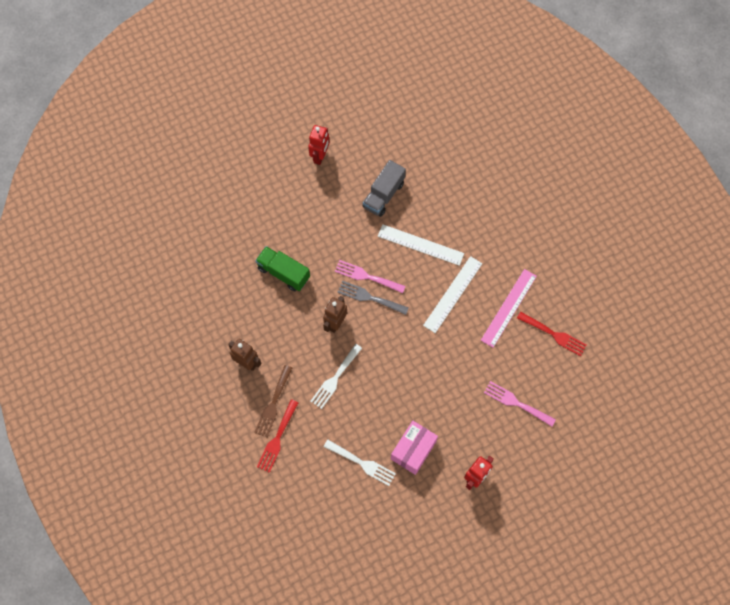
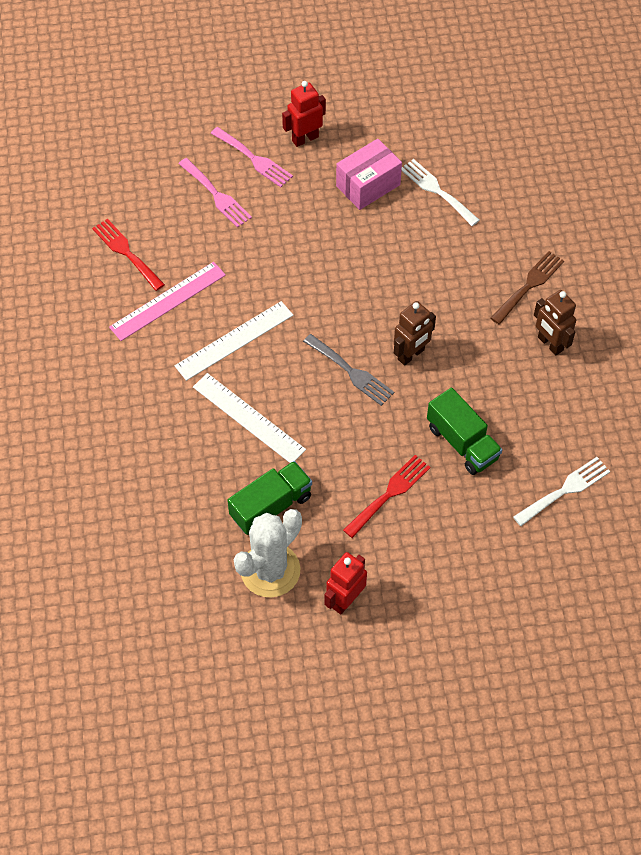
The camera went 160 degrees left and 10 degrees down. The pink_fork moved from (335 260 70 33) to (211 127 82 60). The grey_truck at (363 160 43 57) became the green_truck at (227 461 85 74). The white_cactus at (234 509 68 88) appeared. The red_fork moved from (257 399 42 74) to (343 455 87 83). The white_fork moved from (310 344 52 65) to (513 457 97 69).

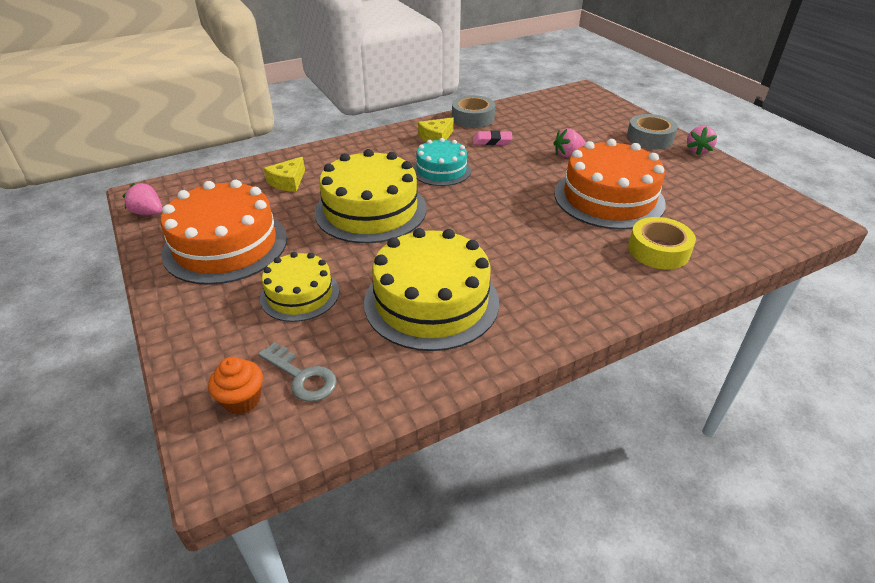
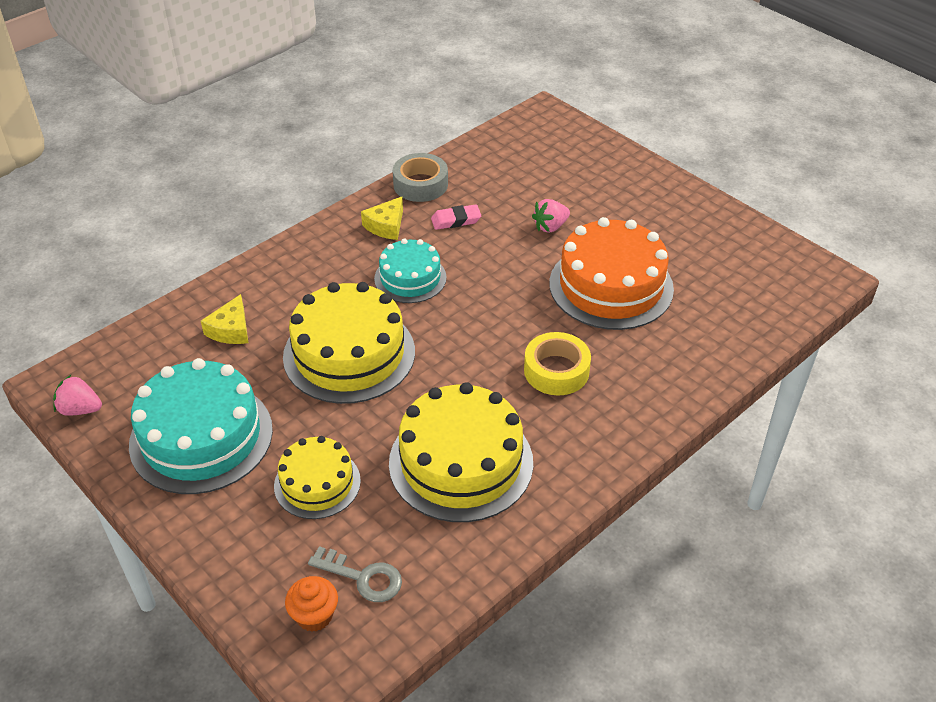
The camera went 15 degrees left and 5 degrees up. The orange_cake at (161 180 126 105) became the turquoise_cake at (129 358 144 136). The yellow_tape moved from (628 217 68 52) to (524 332 67 64). The grey_tape at (627 114 51 35) disappeared. The pink_strawberry at (687 126 30 29) disappeared.

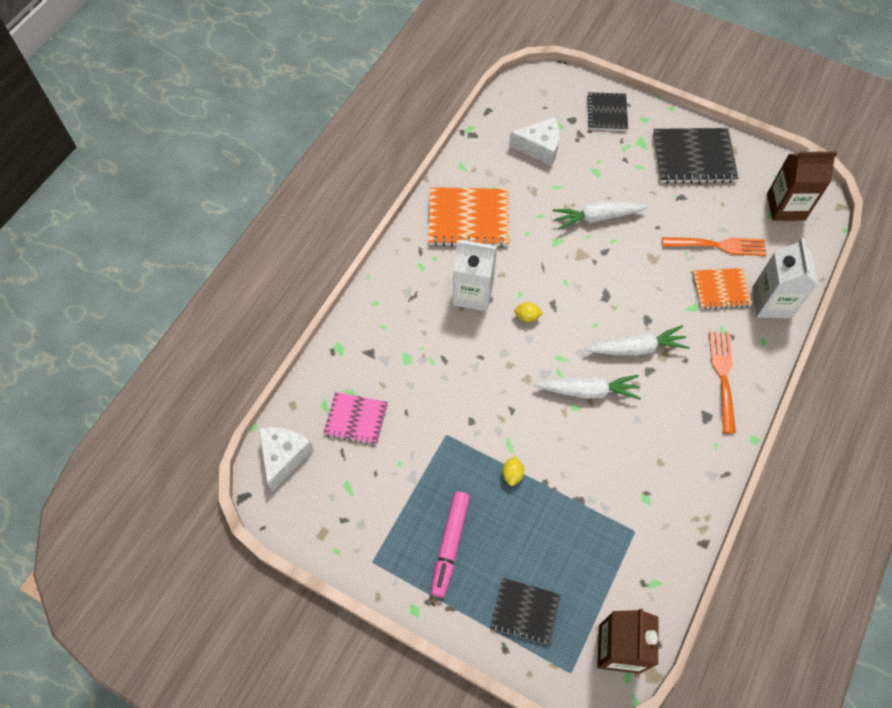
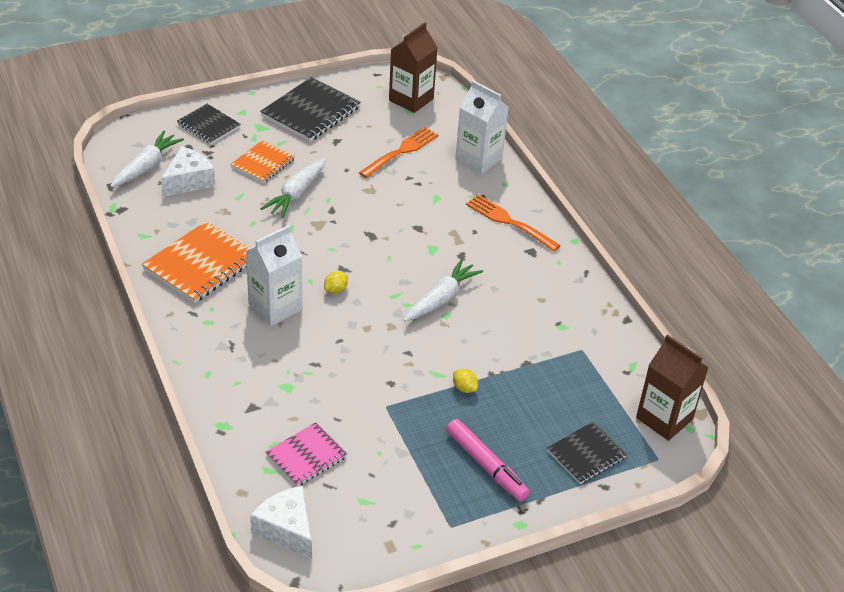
The camera went 55 degrees left and 20 degrees down. The white_carrot moved from (585 325 105 31) to (111 131 73 56). The orange_notebook moved from (693 268 59 42) to (231 140 64 43).

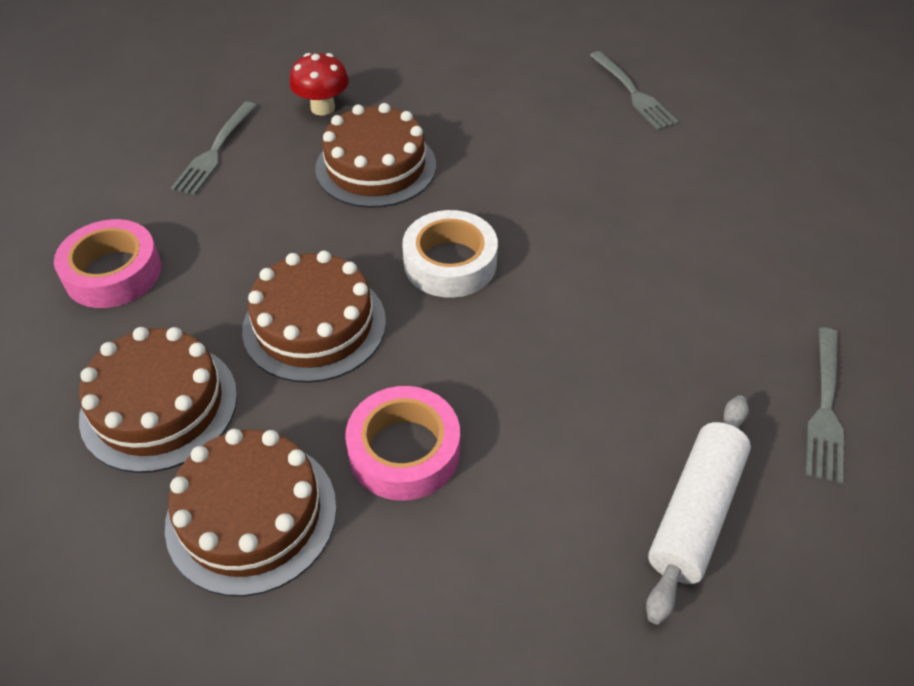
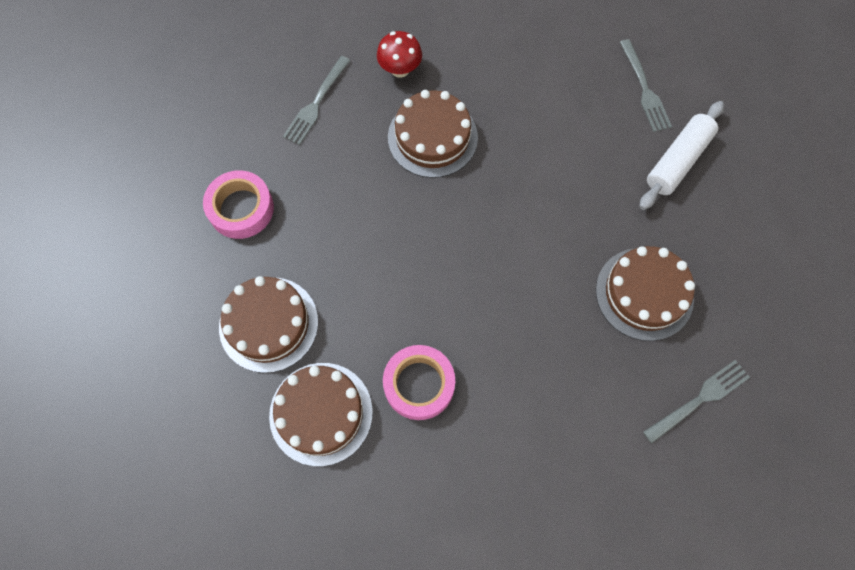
The camera went 10 degrees right and 20 degrees up. The brown_cake moved from (242 251 144 132) to (596 246 99 95). The white_rolling_pin moved from (646 395 105 230) to (639 101 85 109). The grey_fork at (806 327 38 157) turned 150 degrees counterclockwise. The white_tape at (402 210 96 88) disappeared.

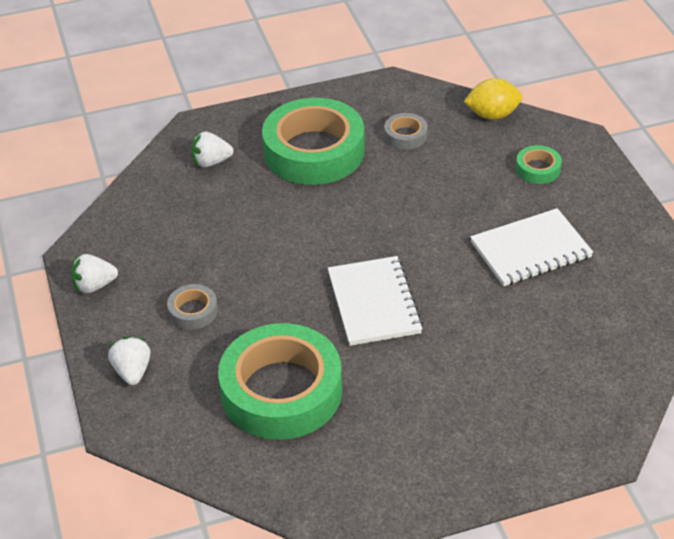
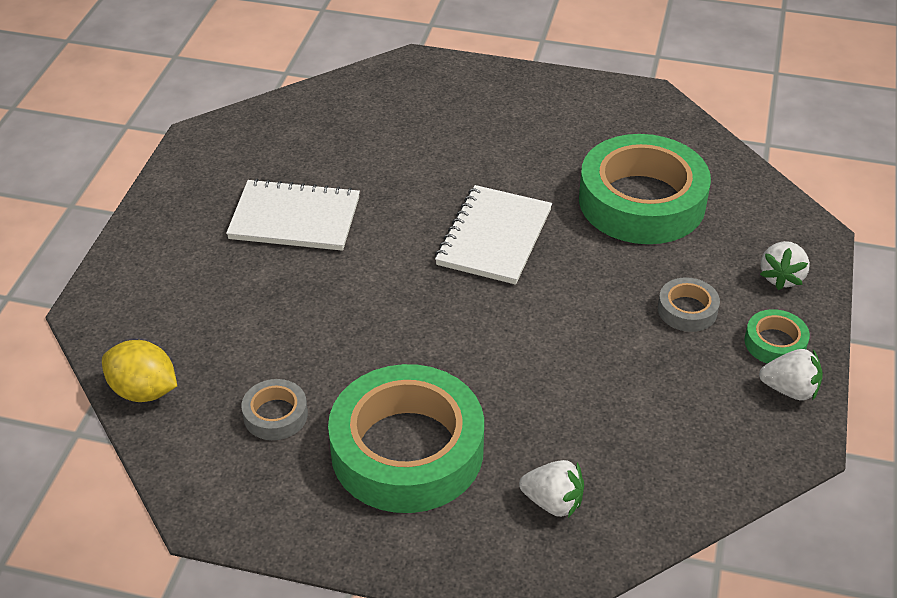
The camera went 150 degrees left and 0 degrees up. The green_tape moved from (516 145 46 39) to (745 309 65 55).

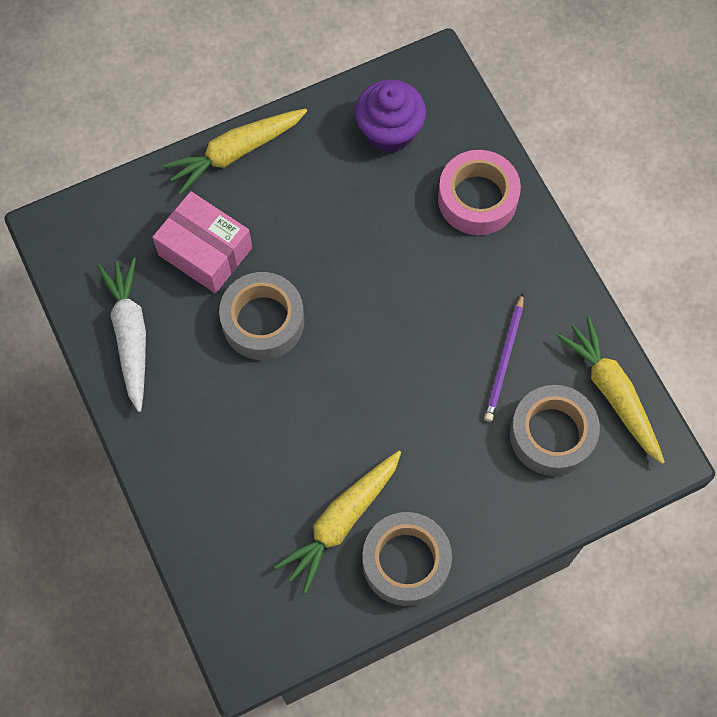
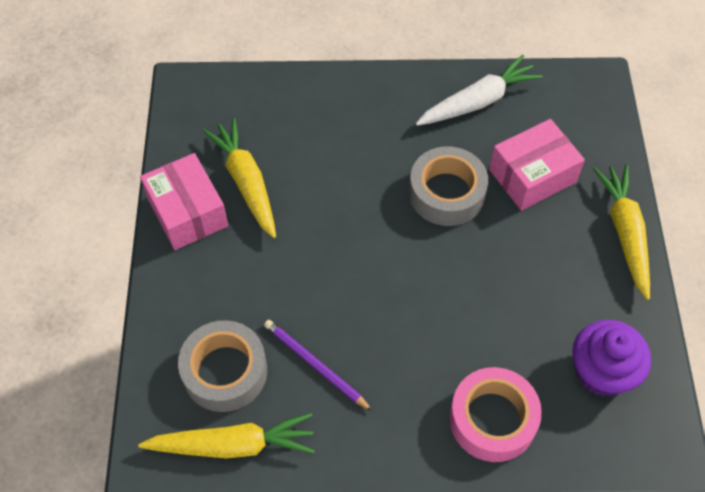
The camera went 115 degrees right and 10 degrees down. The grey_tape at (362 512 90 94) was replaced by the pink_box at (140 153 88 97). The white_carrot at (97 257 49 155) turned 45 degrees counterclockwise.

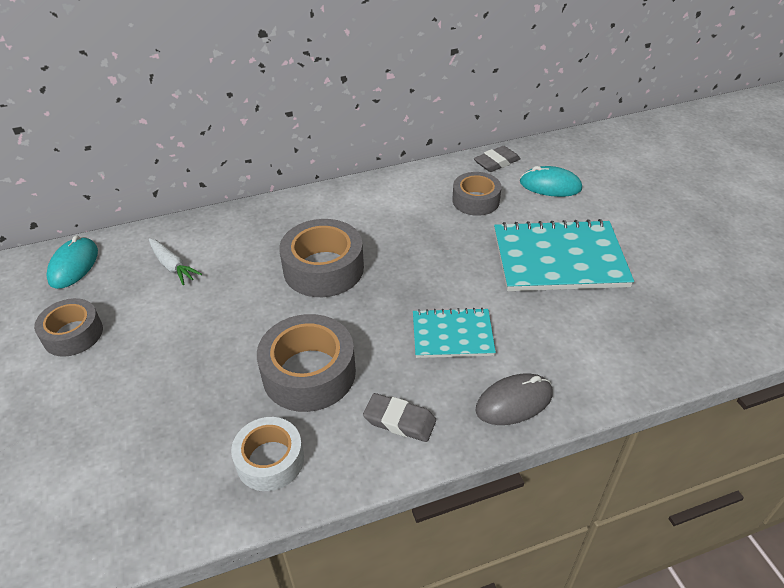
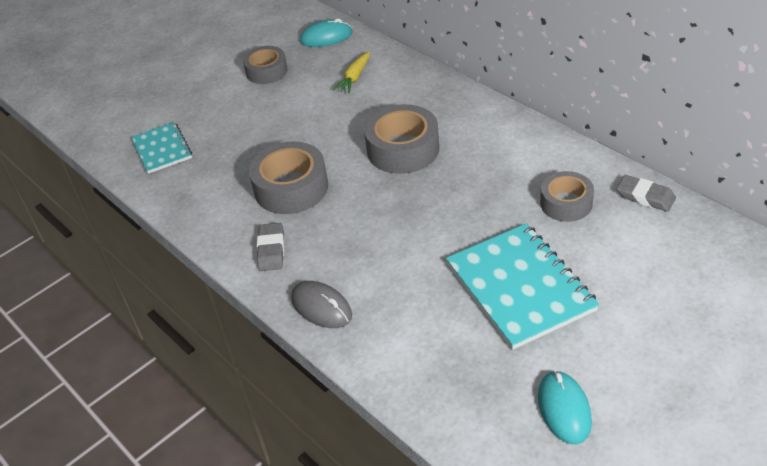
The camera went 70 degrees right and 0 degrees up. The turquoise_notebook moved from (413 308 83 50) to (131 122 61 52). The white_carrot at (149 238 53 47) became the yellow_carrot at (333 51 37 42). The turquoise_mouse moved from (520 166 62 31) to (538 370 54 74). The white_tape at (231 417 73 74) disappeared.

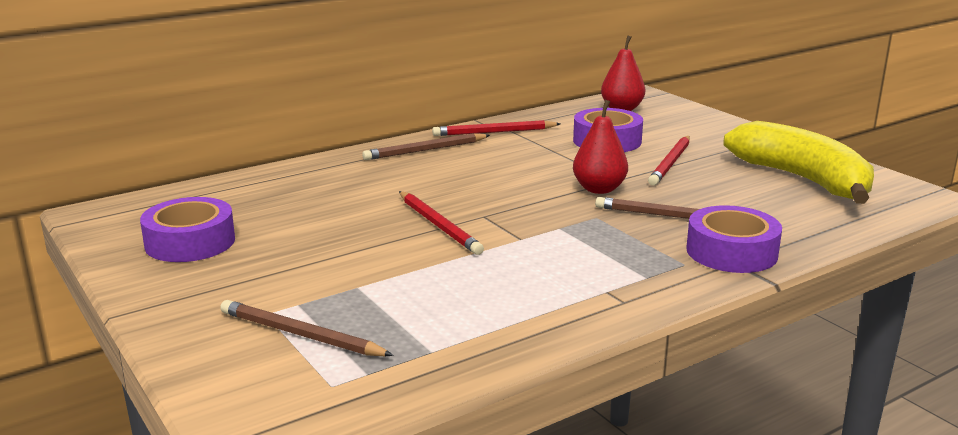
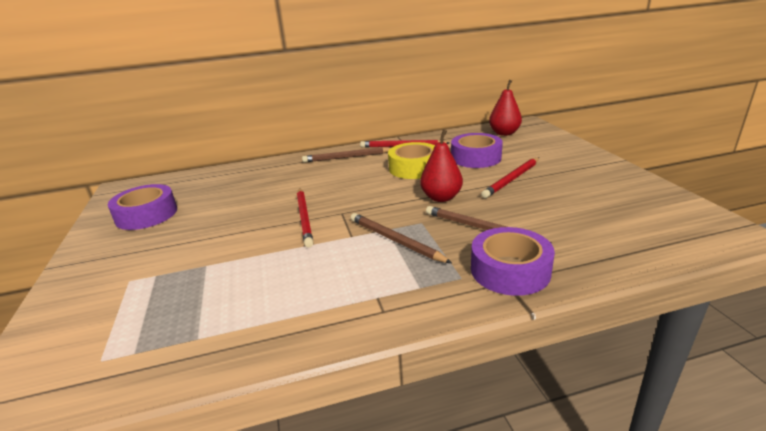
The camera went 20 degrees right and 5 degrees up. The brown_pencil moved from (220 300 174 56) to (351 213 101 50). The yellow_tape at (388 142 47 37) appeared. The yellow_banana at (723 121 151 83) disappeared.

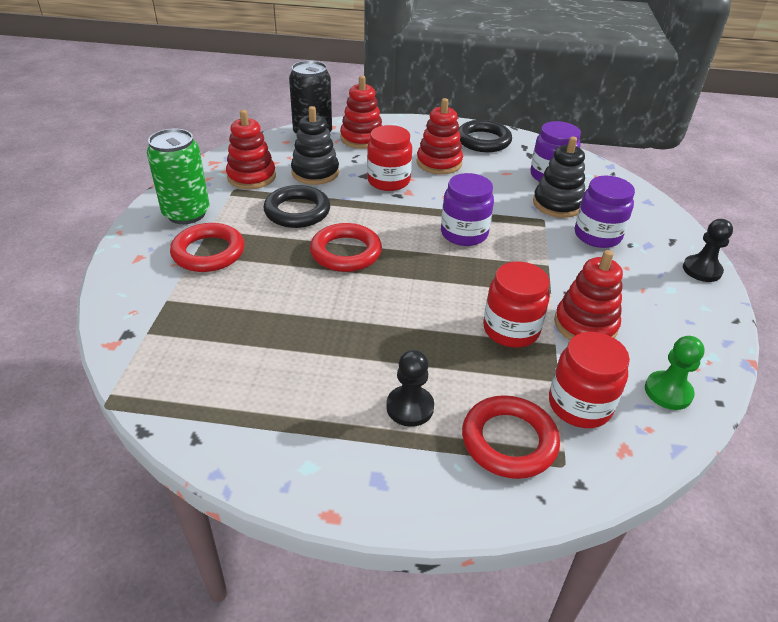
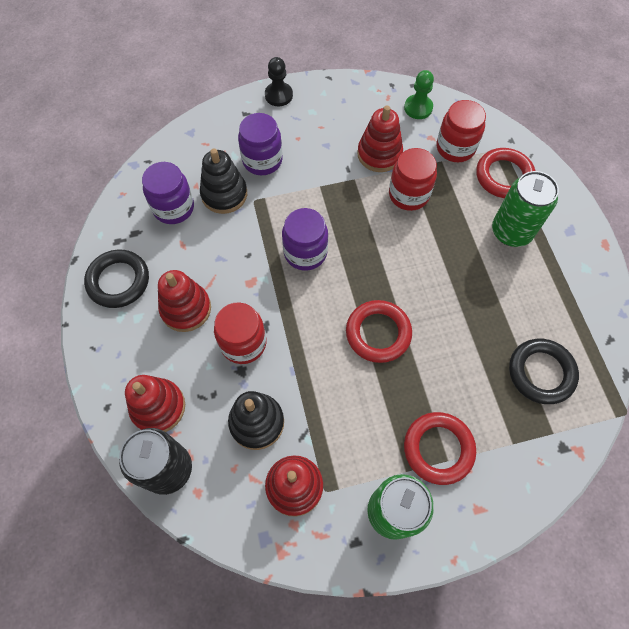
The camera went 110 degrees left and 25 degrees up. The black_pawn at (386 350 48 77) was replaced by the green_can at (492 171 67 76). The black_ring moved from (263 185 67 43) to (509 339 70 65).

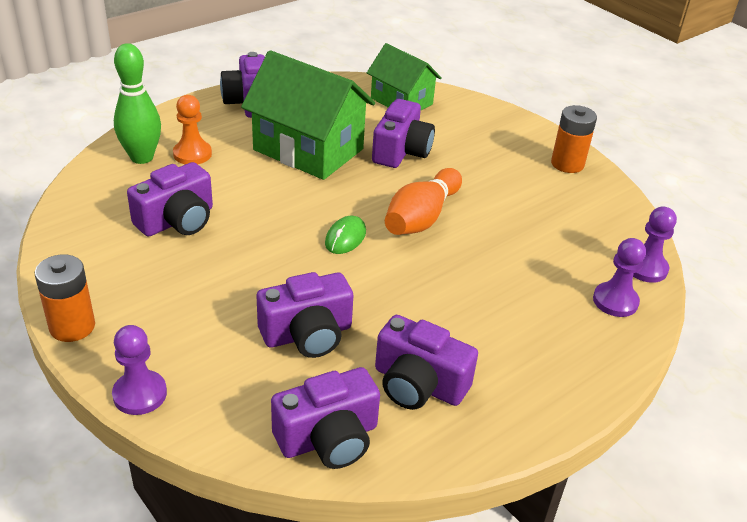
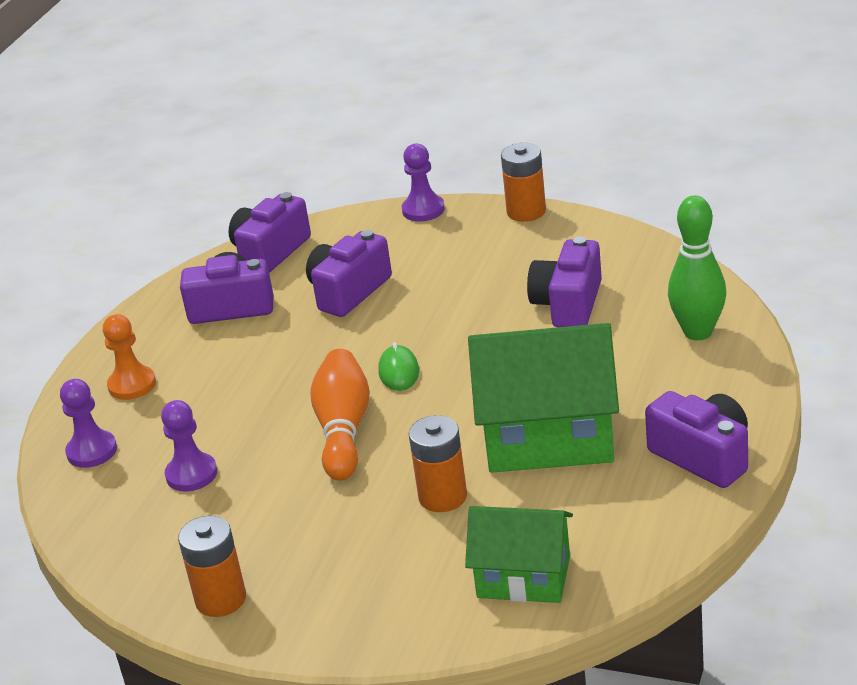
The camera went 155 degrees right and 5 degrees down. The orange_pawn moved from (173 95 39 69) to (103 314 53 86). The purple_pawn moved from (633 207 44 76) to (161 400 56 92). The purple_camera at (372 99 63 69) was replaced by the orange_battery at (409 415 58 97).

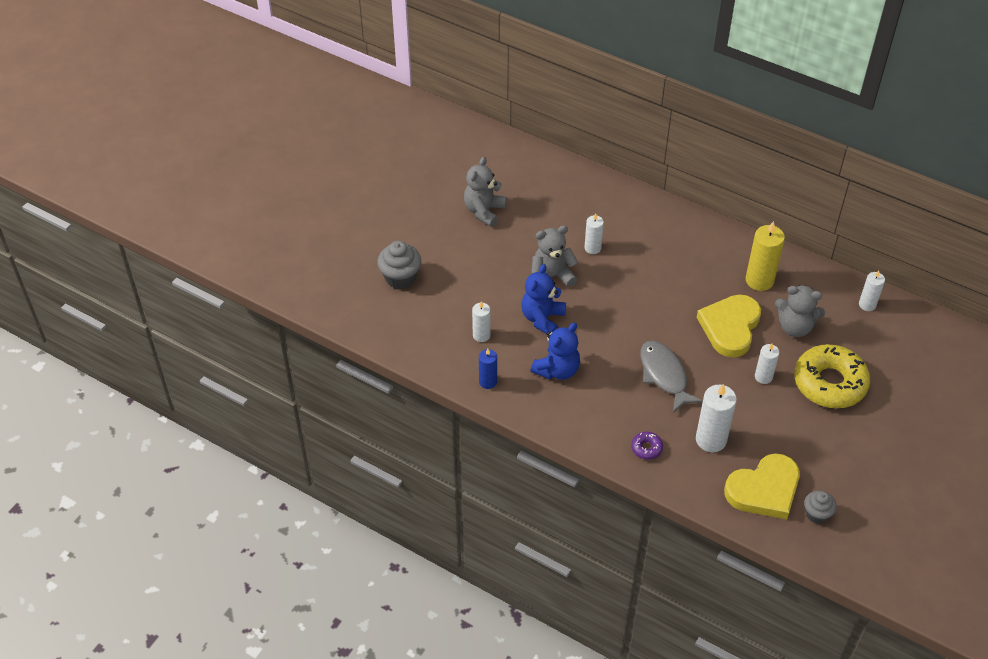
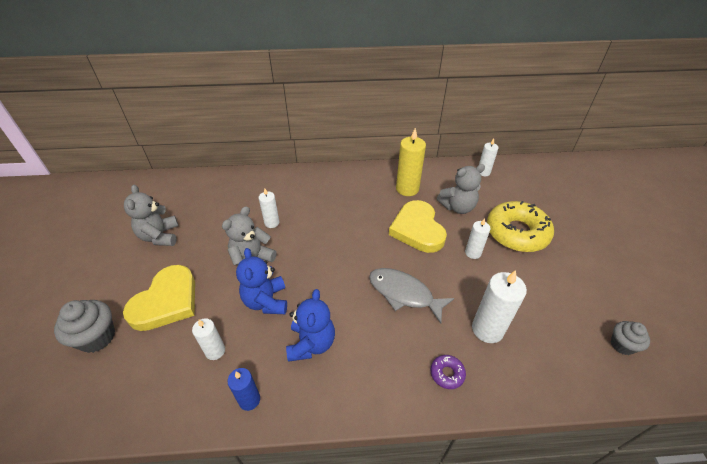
The camera went 35 degrees left and 5 degrees down. The yellow_heart moved from (724 453 76 66) to (123 265 72 66).

